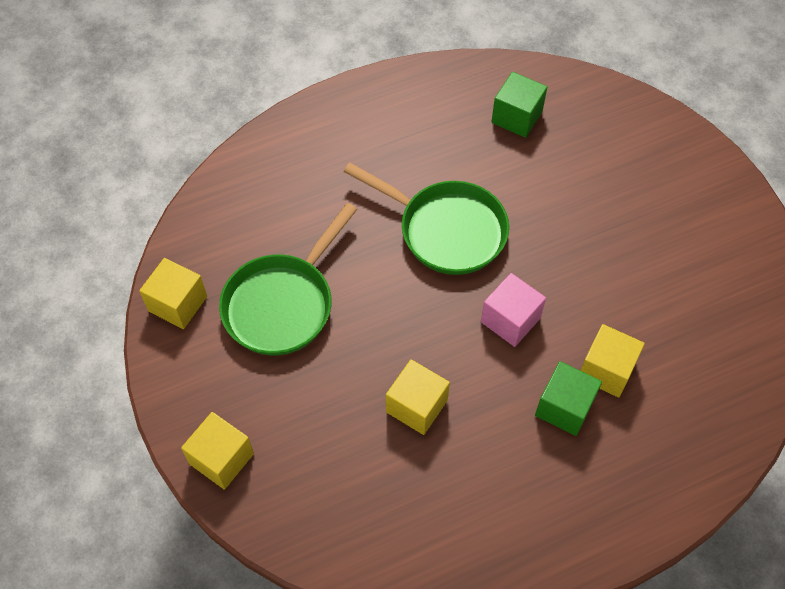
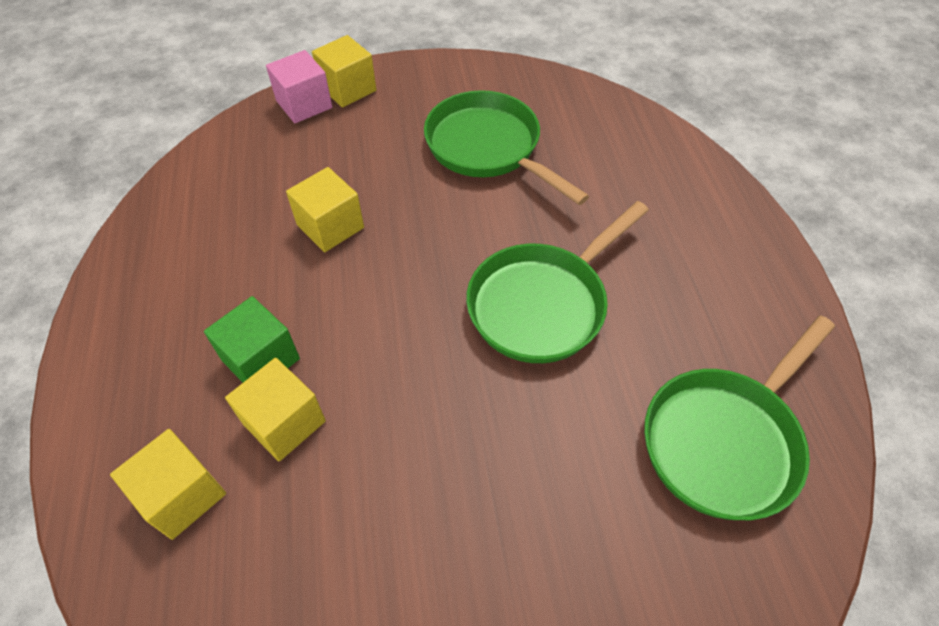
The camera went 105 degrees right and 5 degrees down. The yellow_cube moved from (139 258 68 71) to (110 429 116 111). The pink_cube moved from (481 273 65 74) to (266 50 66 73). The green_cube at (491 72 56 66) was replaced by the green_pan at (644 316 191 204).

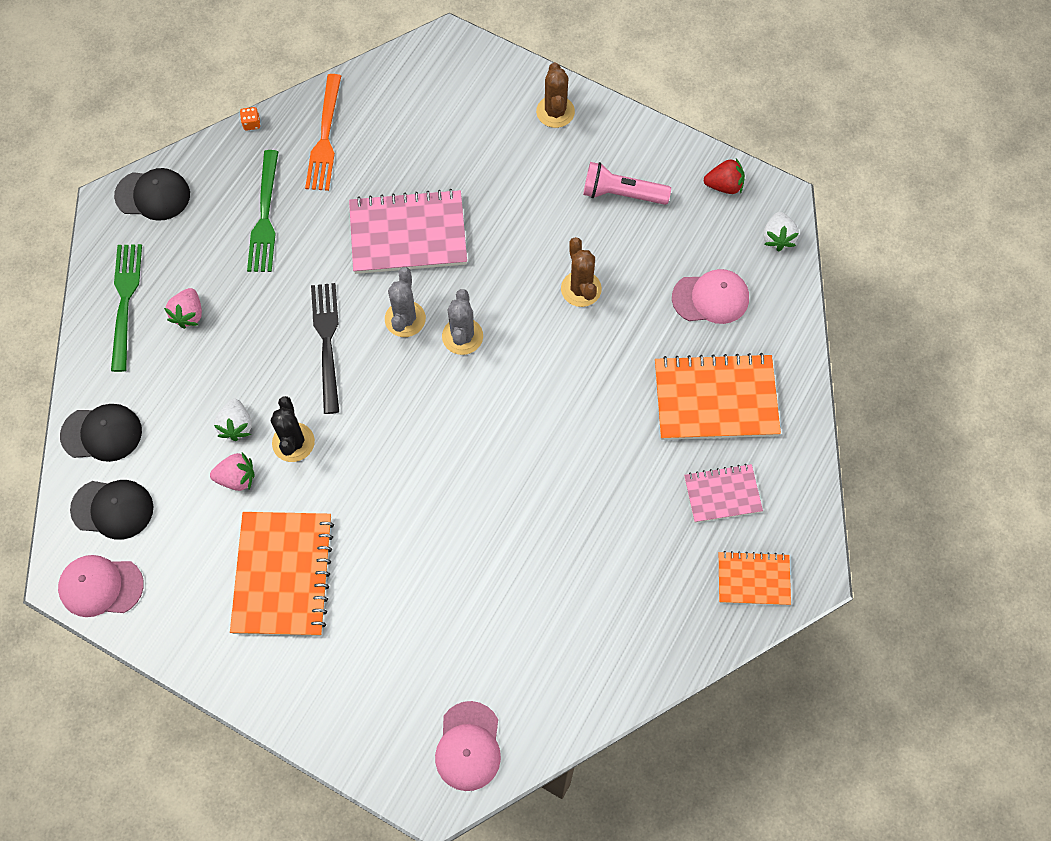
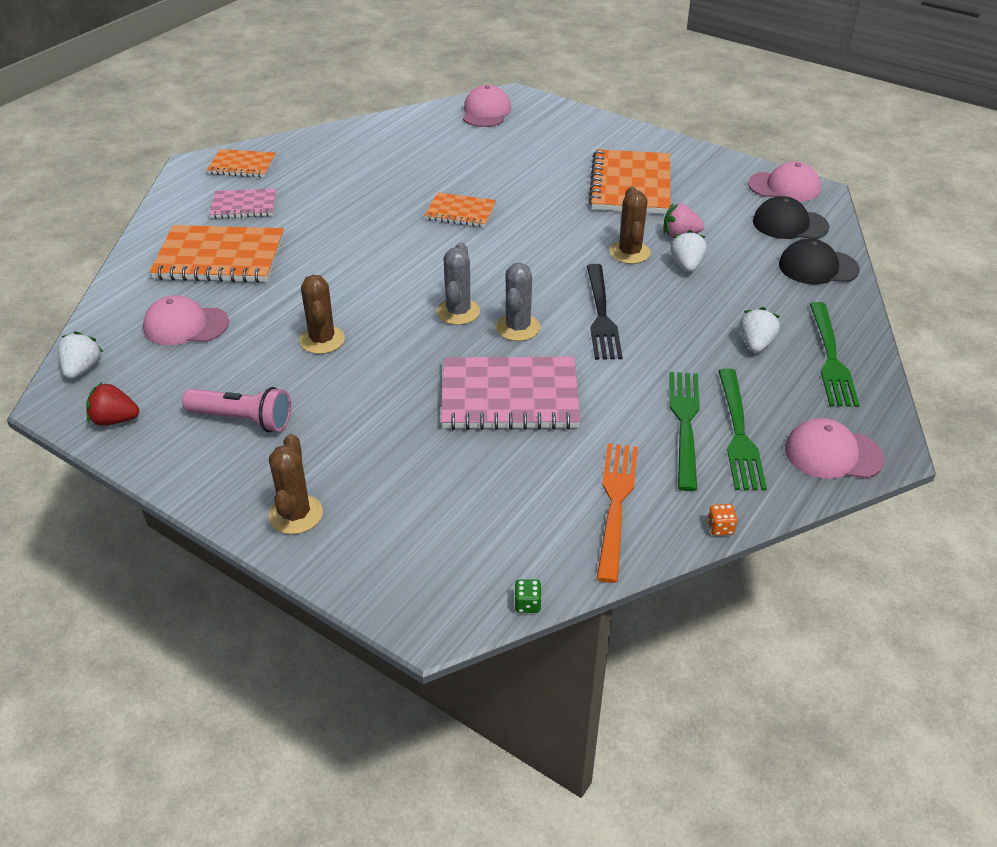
The camera went 175 degrees left and 25 degrees down. The orange_notebook at (424 192 72 35) appeared. The green_dice at (514 579 28 34) appeared. The black_cactus at (271 396 44 66) became the brown_cactus at (610 187 40 77). The green_fork at (718 368 49 123) appeared. The pink_strawberry at (164 288 38 41) became the white_strawberry at (740 307 40 46). The black_cap at (114 168 76 53) became the pink_cap at (785 418 100 61).

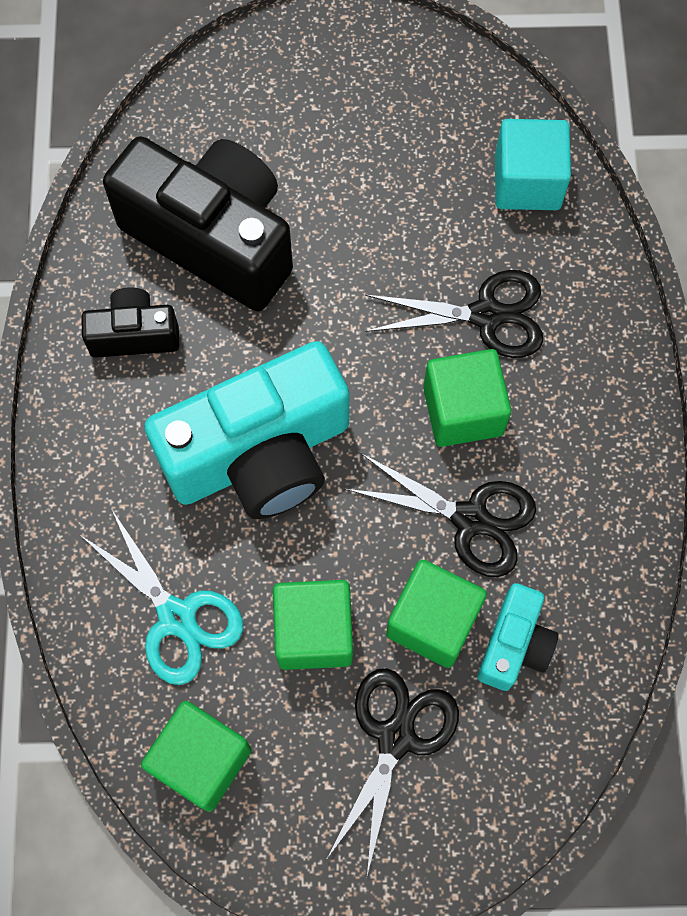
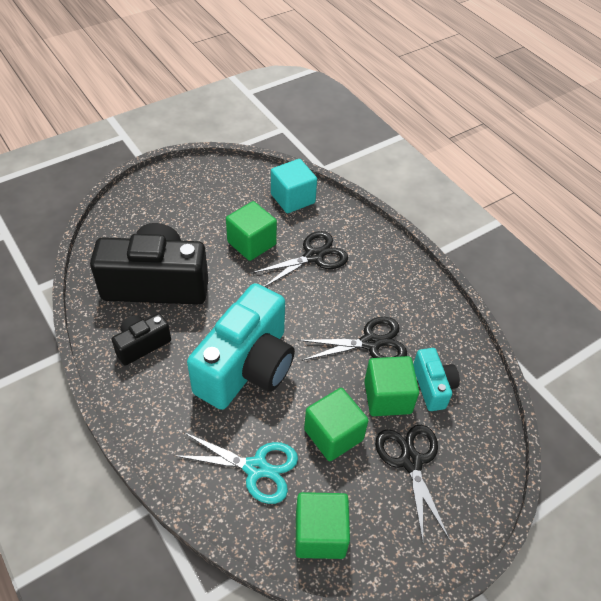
The camera went 35 degrees left and 20 degrees down. The green_cube moved from (423 349 88 98) to (226 201 51 60).

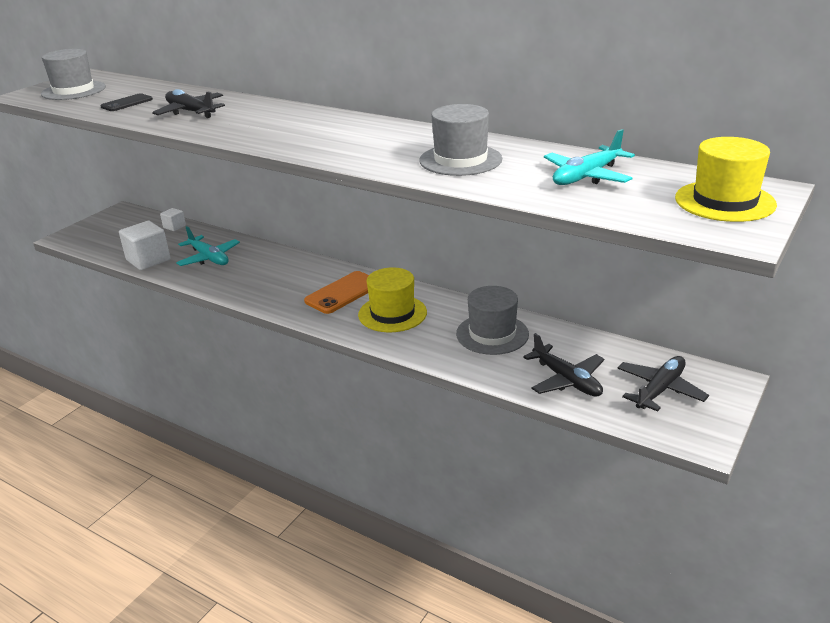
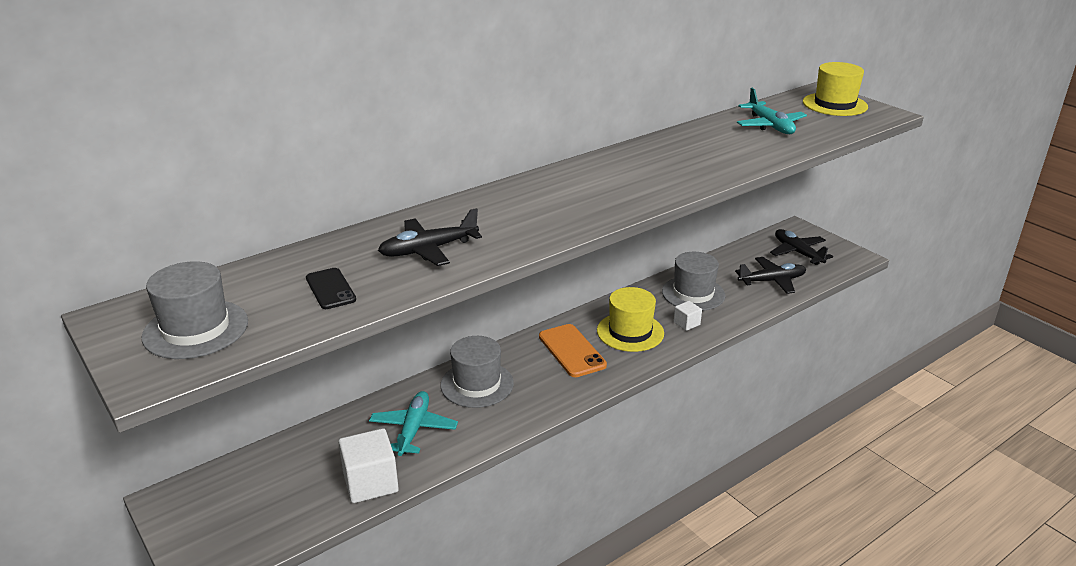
The camera went 70 degrees left and 0 degrees up. The turquoise_plane at (176 226 64 40) turned 60 degrees counterclockwise. The grey_hat moved from (419 104 83 72) to (440 336 74 72). The white_cube moved from (160 208 26 23) to (674 301 28 30).

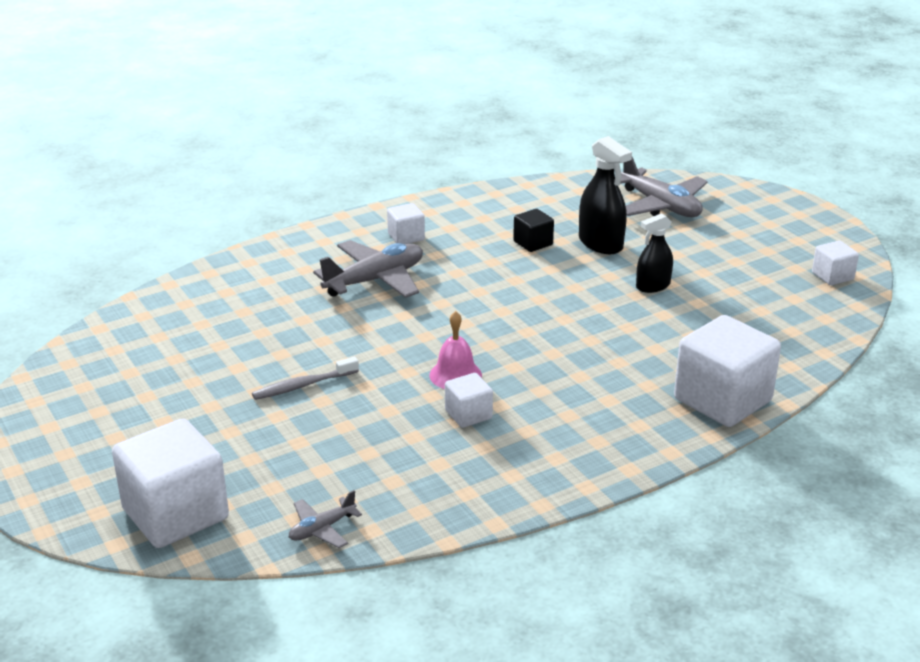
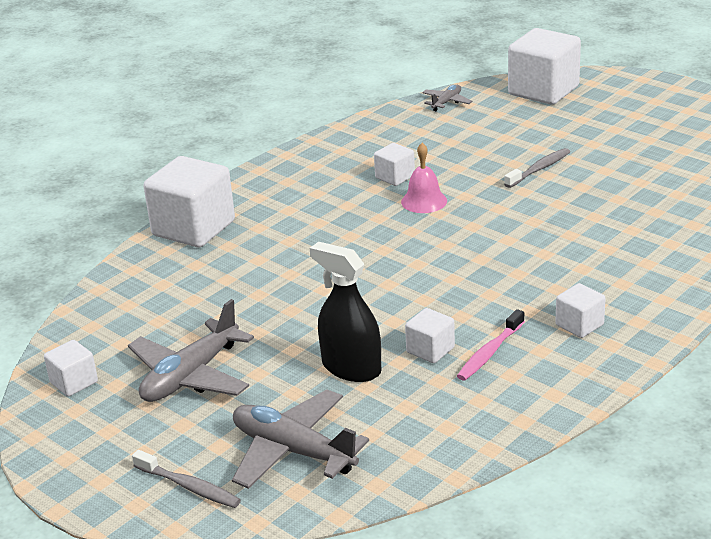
The camera went 165 degrees right and 0 degrees up. The grey_plane moved from (313 240 110 58) to (128 299 126 103). The grey_toothbrush at (132 450 109 58) appeared. The black_cube at (513 209 41 43) became the white_cube at (405 308 50 55). The pink_toothbrush at (457 309 68 72) appeared. The black_spray_bottle at (636 213 37 80) disappeared.

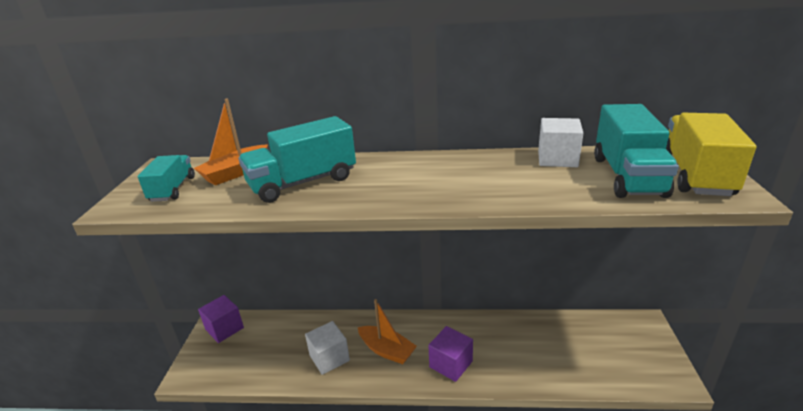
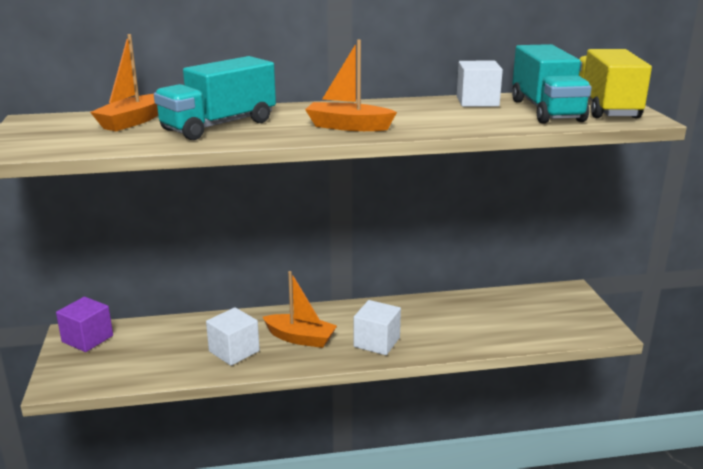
The camera went 15 degrees left and 5 degrees down. The orange_boat at (305 40 92 91) appeared. The purple_cube at (428 326 45 56) became the white_cube at (354 300 47 55). The turquoise_truck at (138 155 57 47) disappeared.

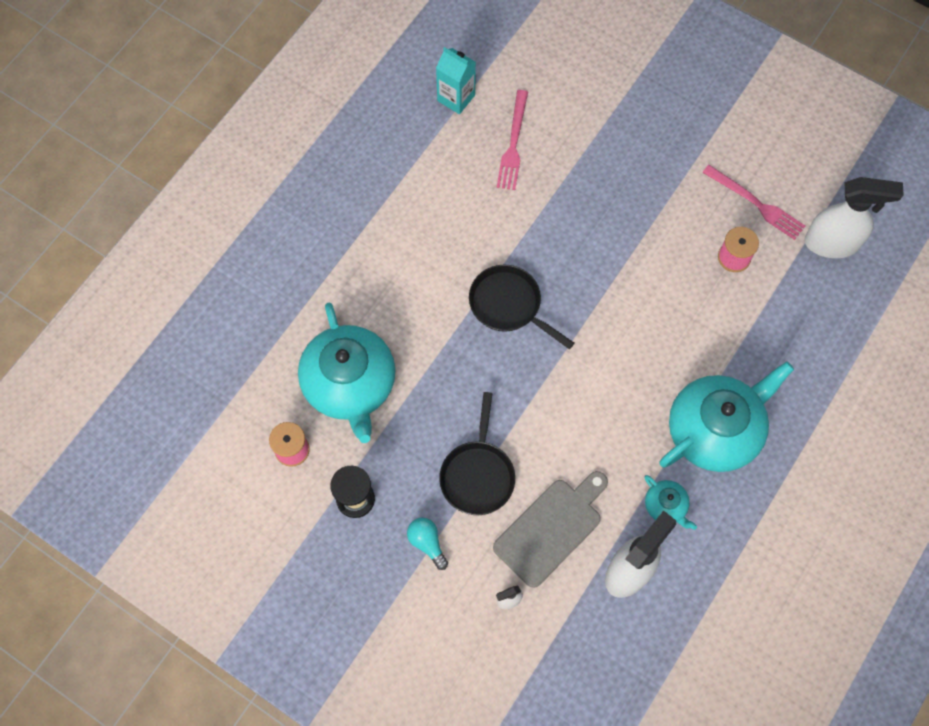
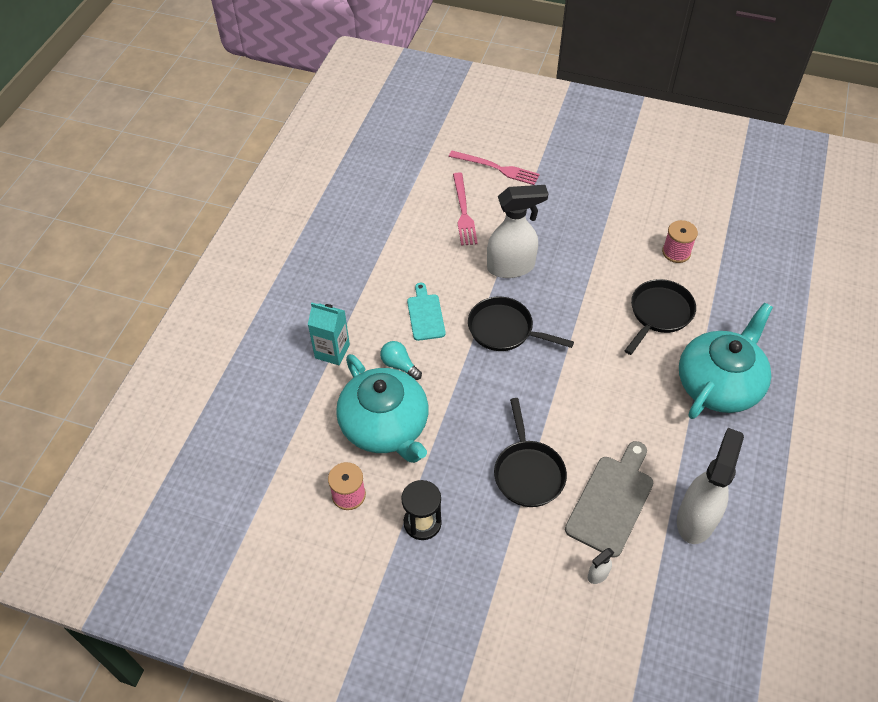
The camera went 15 degrees left and 15 degrees down. The turquoise_carton moved from (436 47 40 67) to (308 303 42 62). The turquoise_light_bulb moved from (407 517 41 53) to (380 341 42 39). The turquoise_cutting_board at (407 283 39 58) appeared. The pink_fork moved from (702 165 103 75) to (449 151 91 34). The white_spray_bottle moved from (804 177 100 81) to (487 185 61 93). The black_pan at (625 279 71 76) appeared. The turquoise_teapot at (644 475 53 55) disappeared.

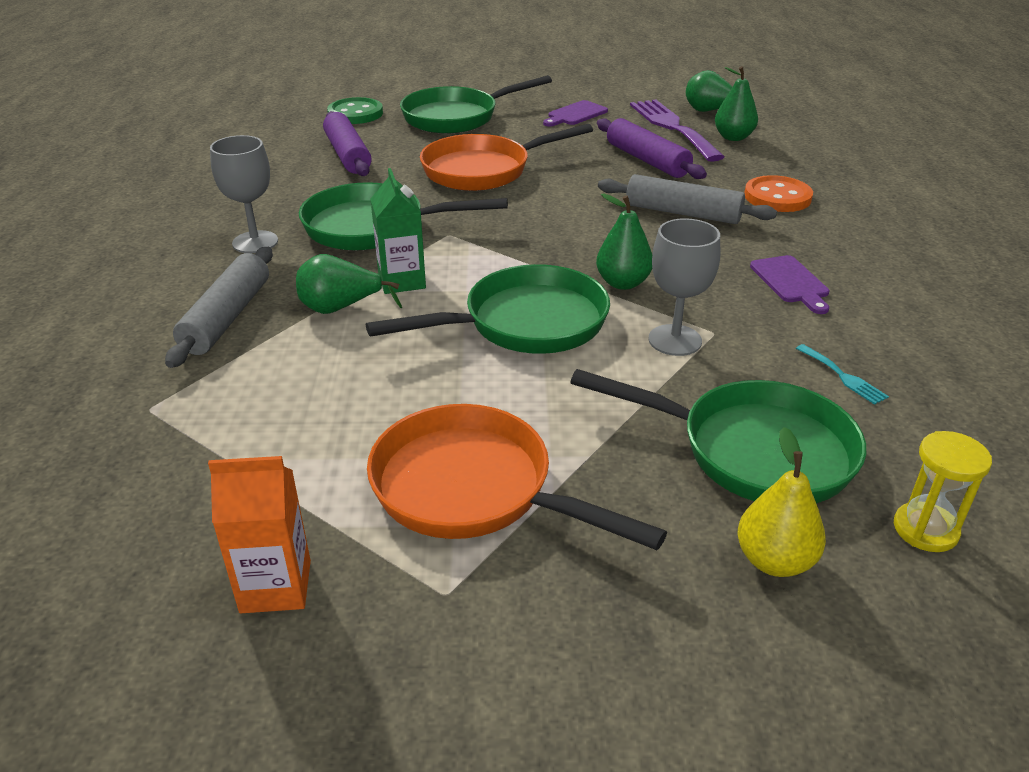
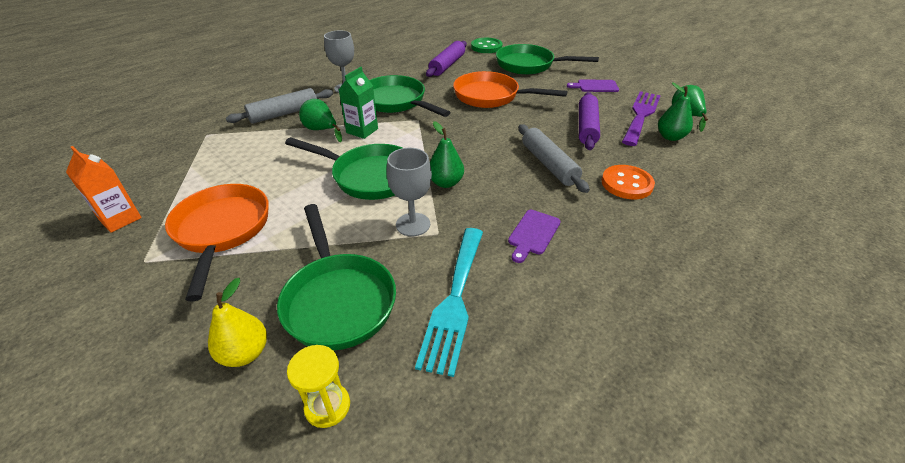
The camera went 45 degrees right and 5 degrees up. The turquoise_fork at (796 344 93 61) changed to 2.40 times the size.

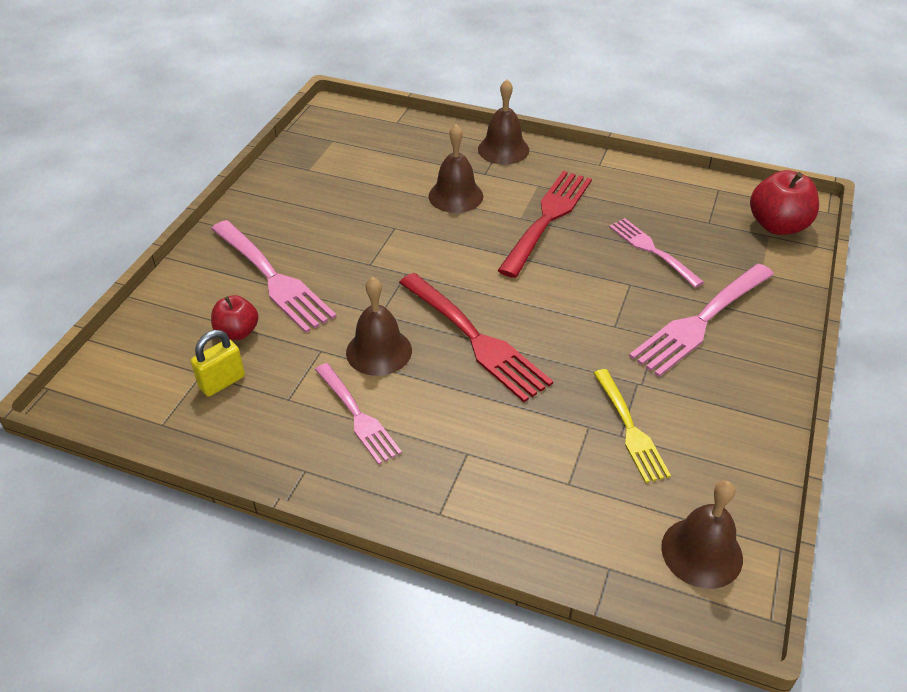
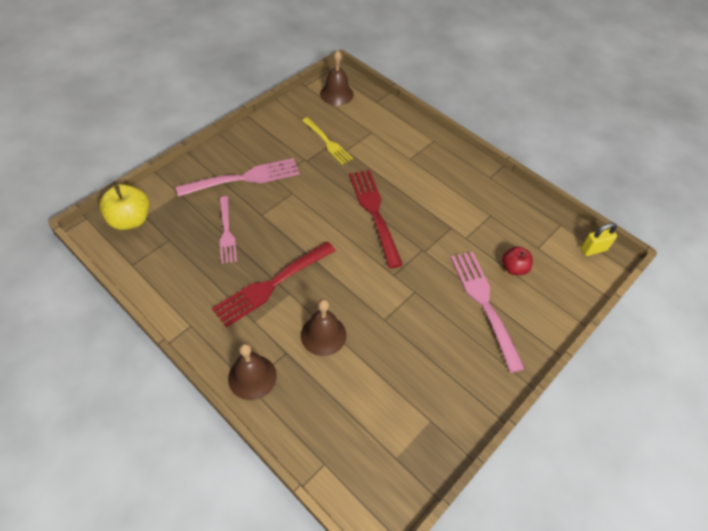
The camera went 160 degrees left and 10 degrees up. The red_apple at (750 170 69 65) became the yellow_apple at (99 184 51 46). The yellow_fork at (594 369 77 114) turned 135 degrees clockwise. The yellow_padlock moved from (191 330 54 66) to (581 223 36 33). The pink_fork at (315 363 87 102) disappeared. The brown_bell at (346 277 66 99) disappeared.

